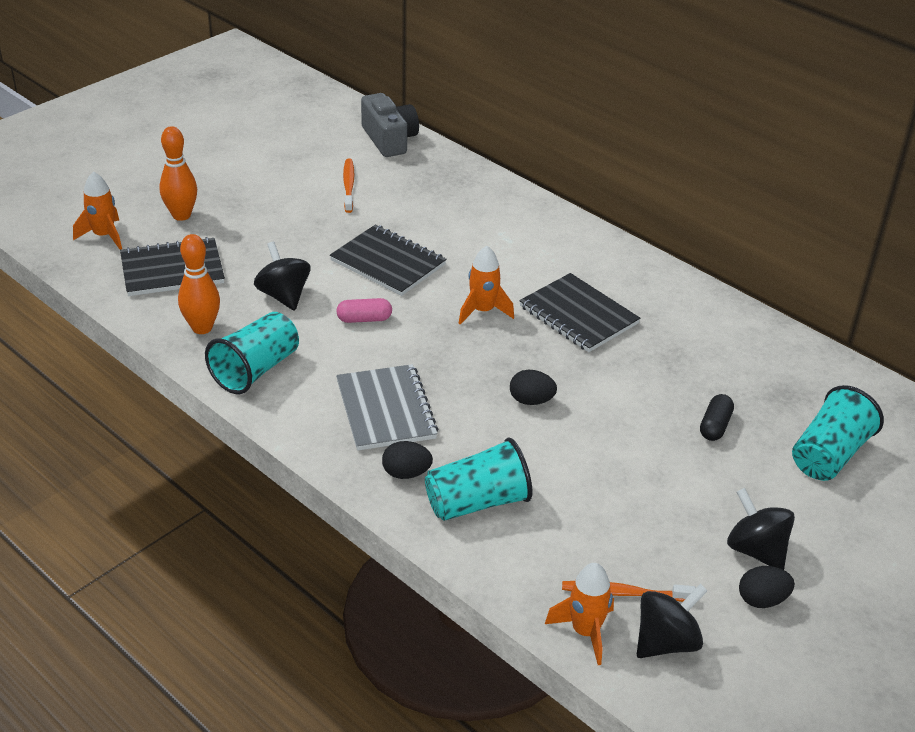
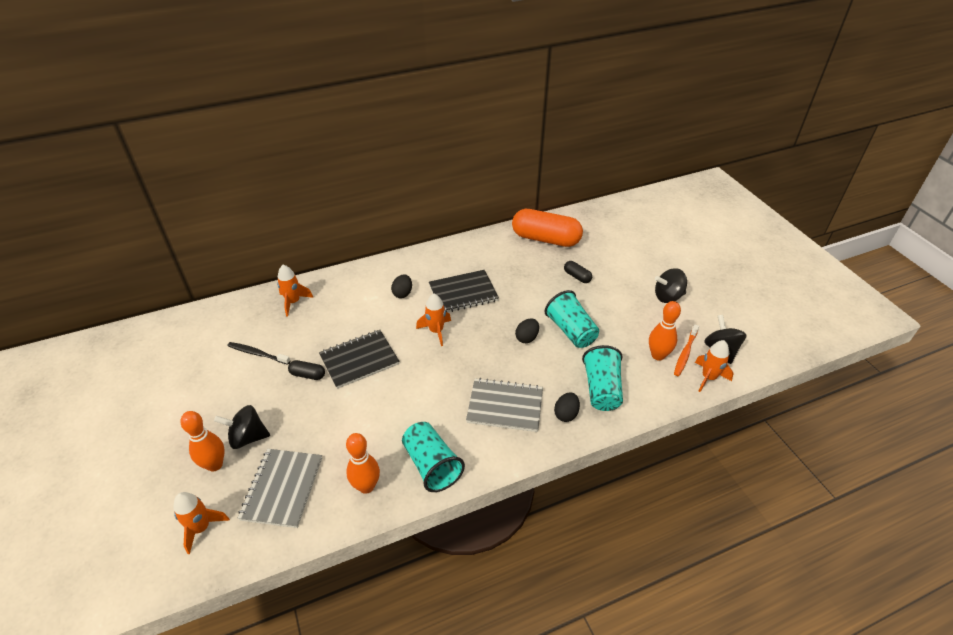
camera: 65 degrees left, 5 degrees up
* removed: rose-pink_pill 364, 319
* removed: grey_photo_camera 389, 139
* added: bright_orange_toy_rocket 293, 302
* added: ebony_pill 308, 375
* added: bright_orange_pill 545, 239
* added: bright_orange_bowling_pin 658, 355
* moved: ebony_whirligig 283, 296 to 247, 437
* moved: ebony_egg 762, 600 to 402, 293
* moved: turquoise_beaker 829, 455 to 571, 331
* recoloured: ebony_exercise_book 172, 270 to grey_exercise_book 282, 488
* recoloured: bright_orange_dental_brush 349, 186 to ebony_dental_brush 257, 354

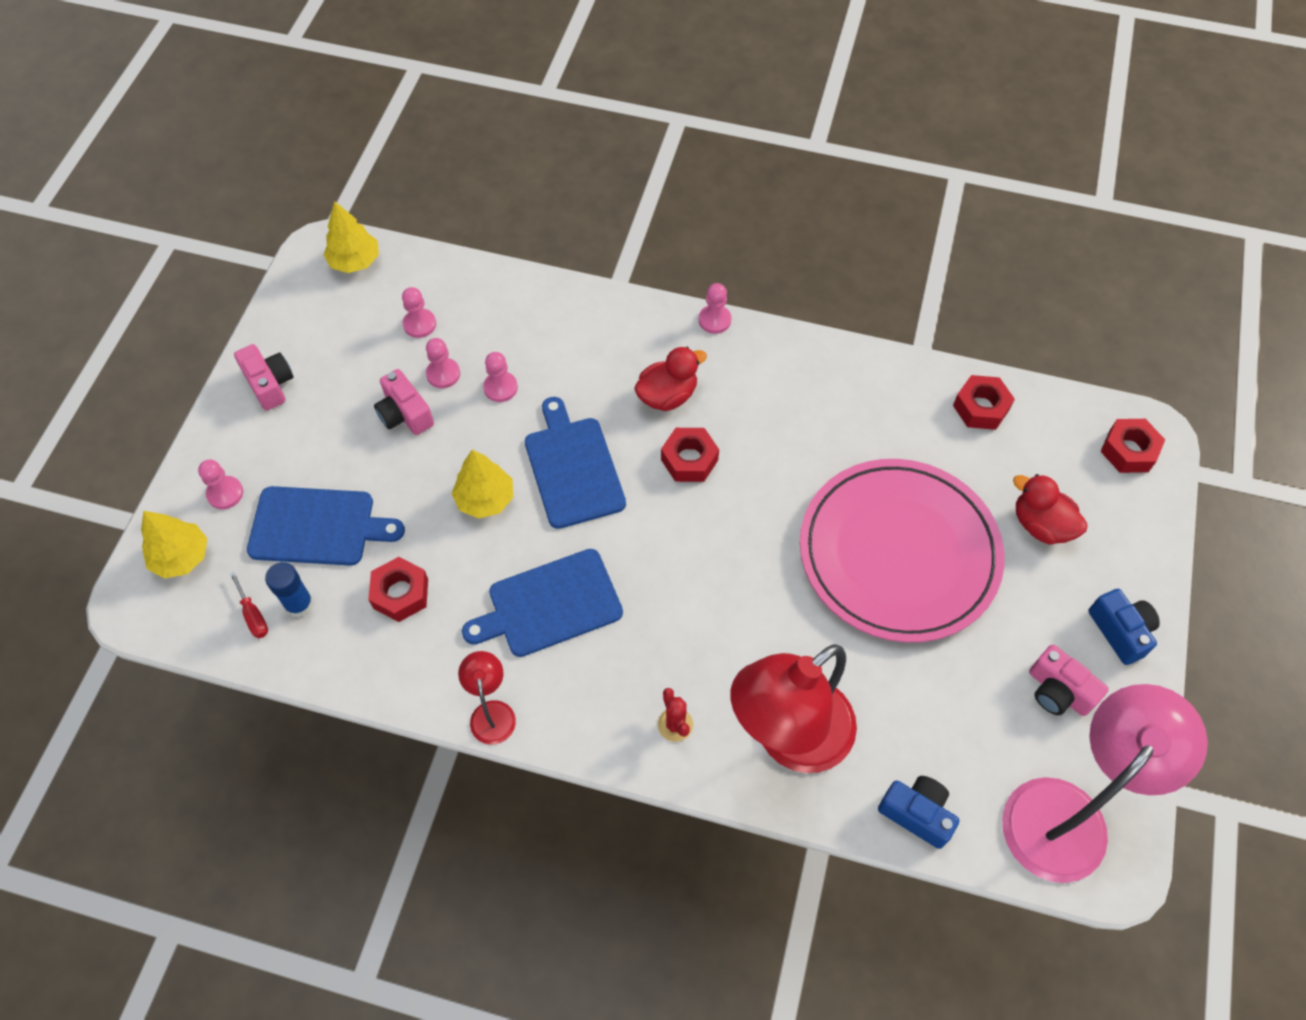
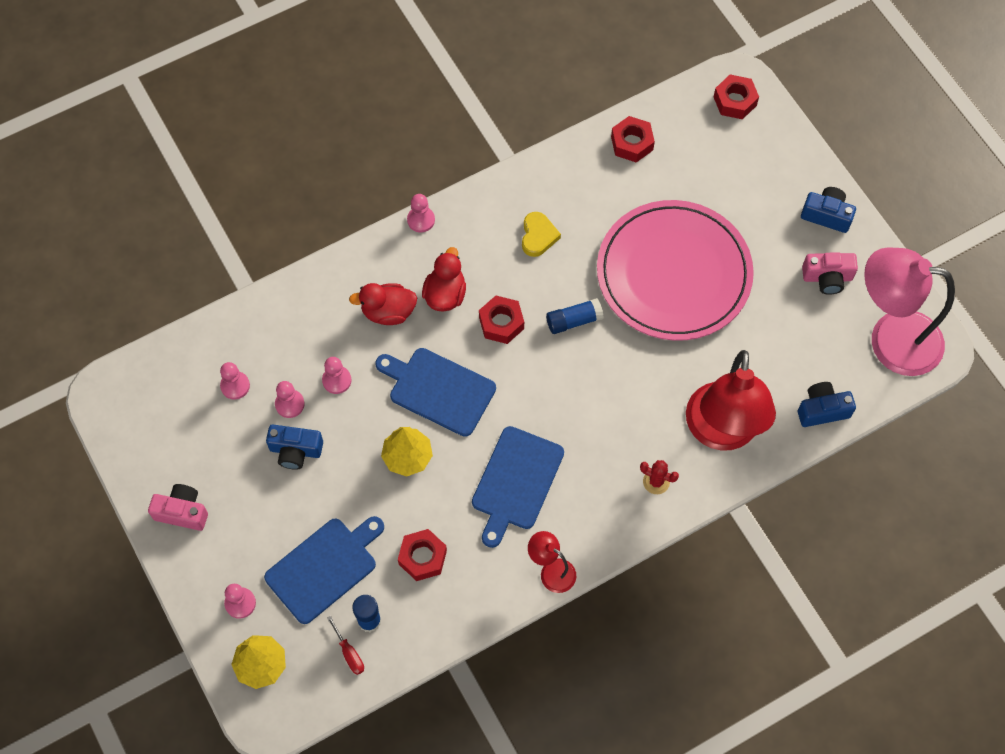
camera: 45 degrees left, 5 degrees up
* removed: golden_tree 355, 261
* added: golden_love_heart 538, 236
* added: blue_glue 573, 321
* moved: scarlet_toy_duck 1041, 525 to 388, 312
* recoloured: rose-pink_photo_camera 405, 414 to blue_photo_camera 295, 451
* turned: scarlet_flat_screwdriver 253, 615 = 349, 653 45 degrees clockwise
* turned: rose-pink_reading_lamp 1067, 812 = 890, 339 75 degrees counterclockwise

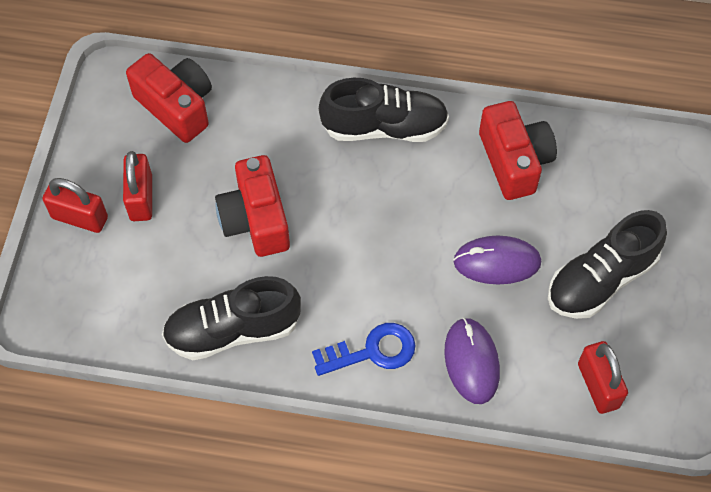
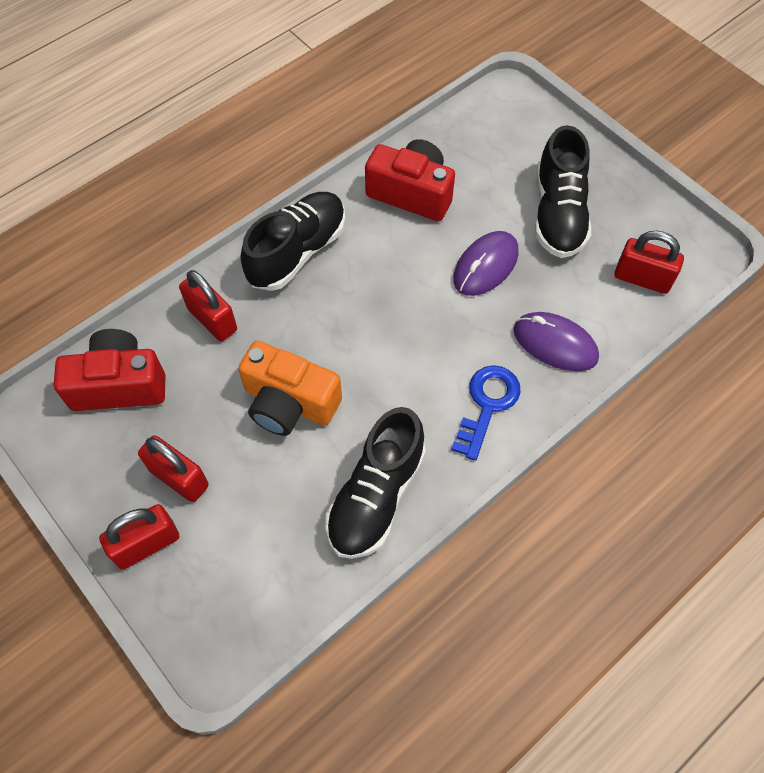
camera: 50 degrees left, 0 degrees up
* added: scarlet_lock 212, 319
* recoloured: scarlet_photo_camera 256, 220 to bright_orange_photo_camera 289, 403

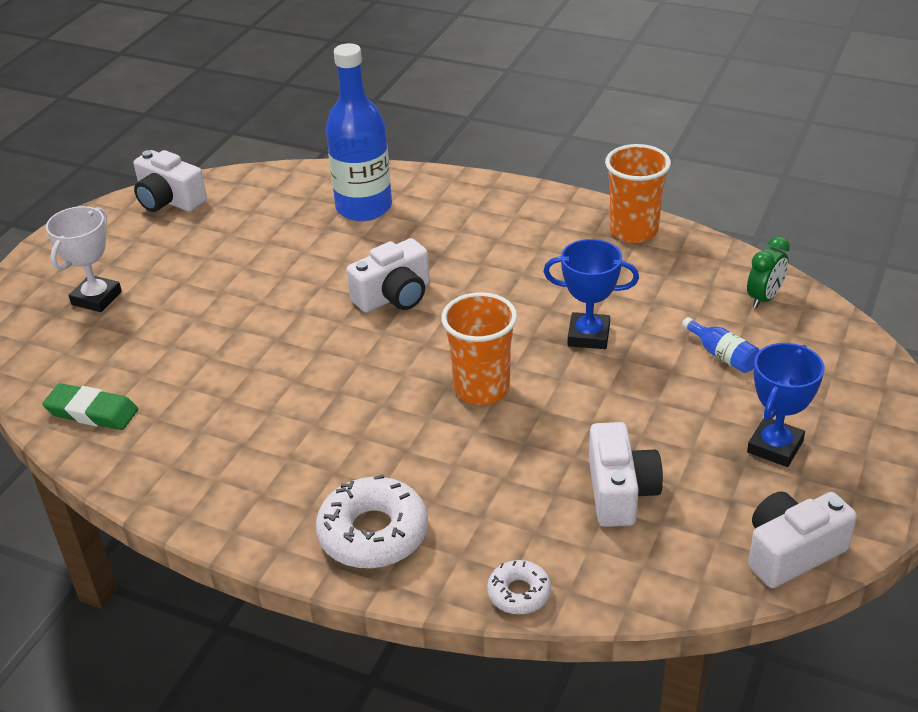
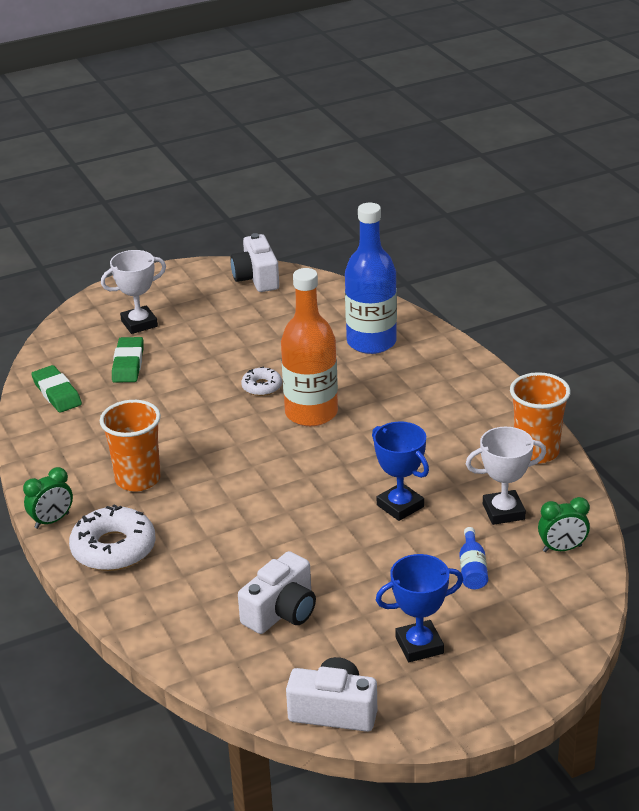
camera: 40 degrees right, 5 degrees down
* added: green_alarm_clock 52, 521
* added: green_gum_eraser 128, 364
* added: white_award_cup 503, 511
* moved: bright_orange_beaker 482, 389 to 138, 479
* moved: white_donut 519, 593 to 262, 387
* replaced: white_photo_camera 394, 296 to bright_orange_bottle 311, 413

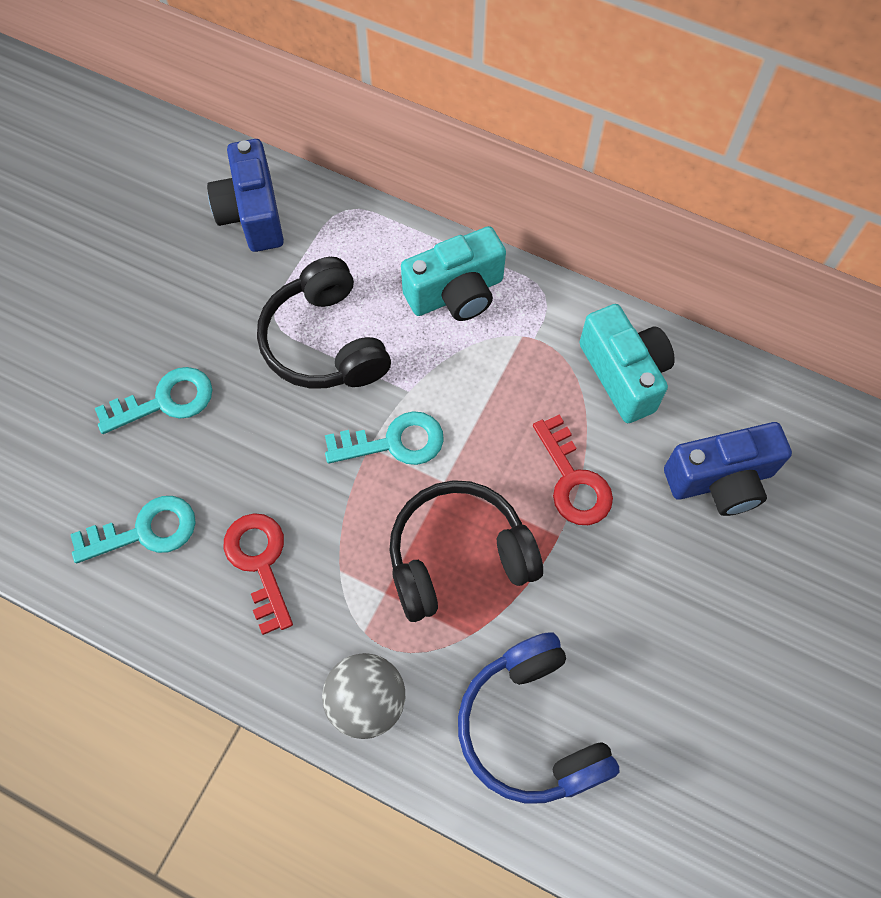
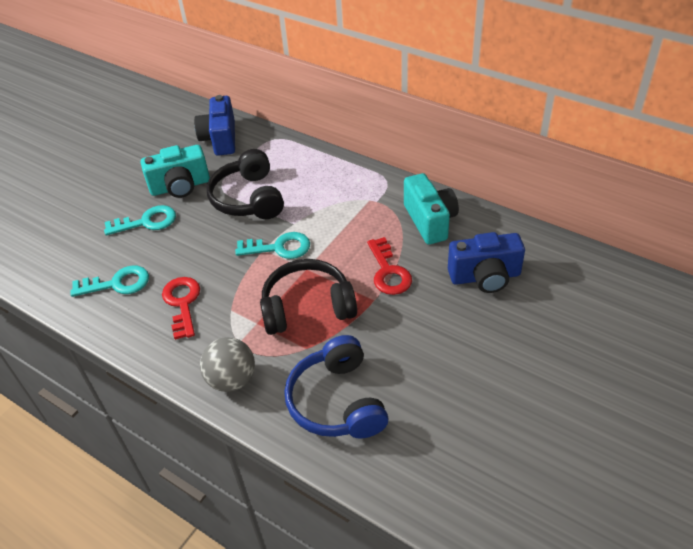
camera: 10 degrees right, 20 degrees down
* moved: turquoise_photo_camera 456, 293 to 180, 186

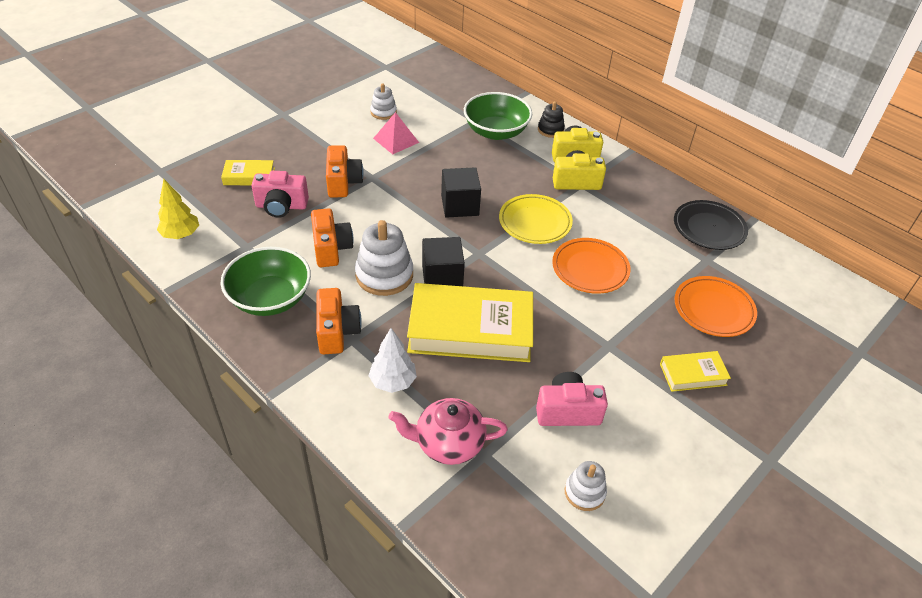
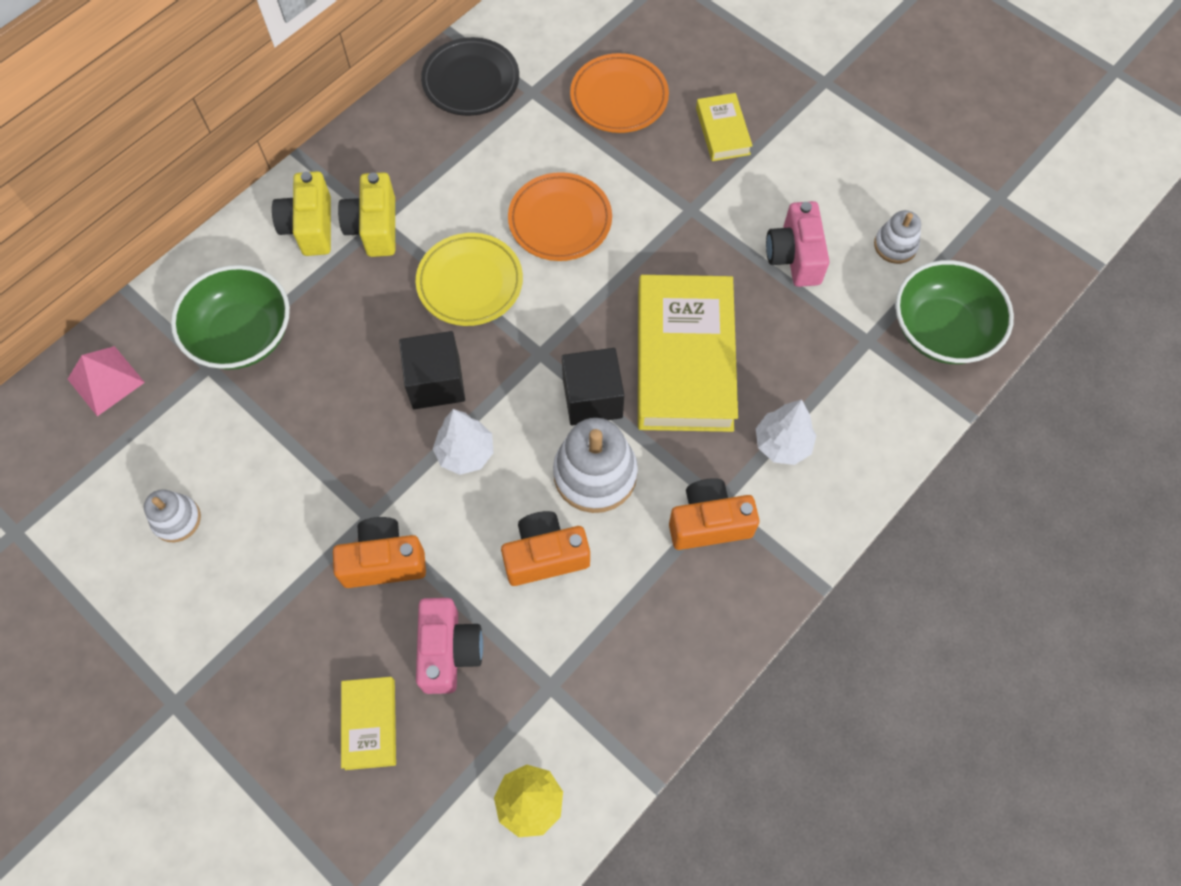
camera: 90 degrees left, 20 degrees up
* removed: rose-pink_china_teapot 448, 443
* removed: ebony_stacking_toy 550, 130
* added: white_tree 465, 453
* moved: green_serving_bowl 270, 298 to 941, 330
* moved: rose-pink_pyramid 396, 140 to 105, 380

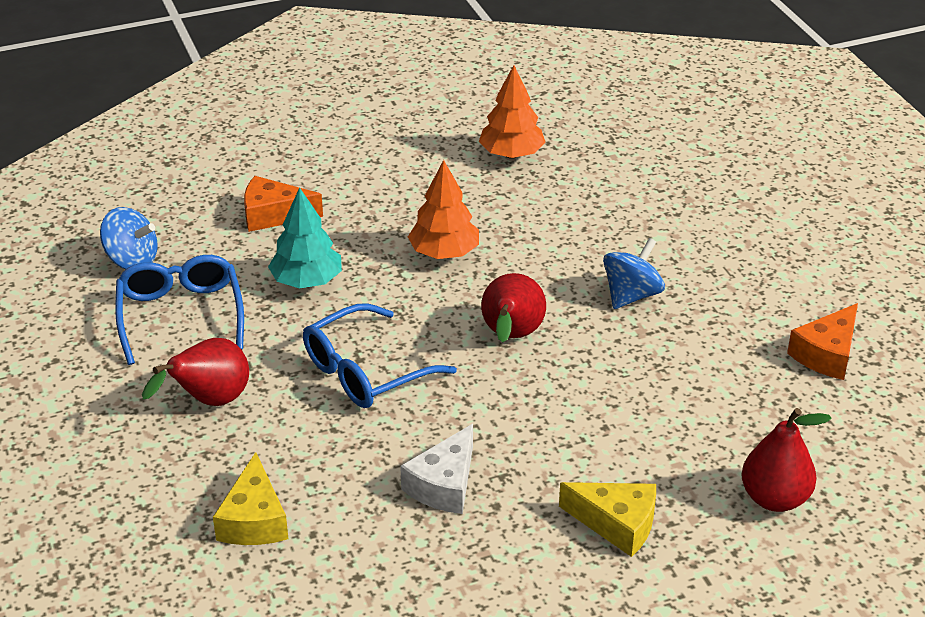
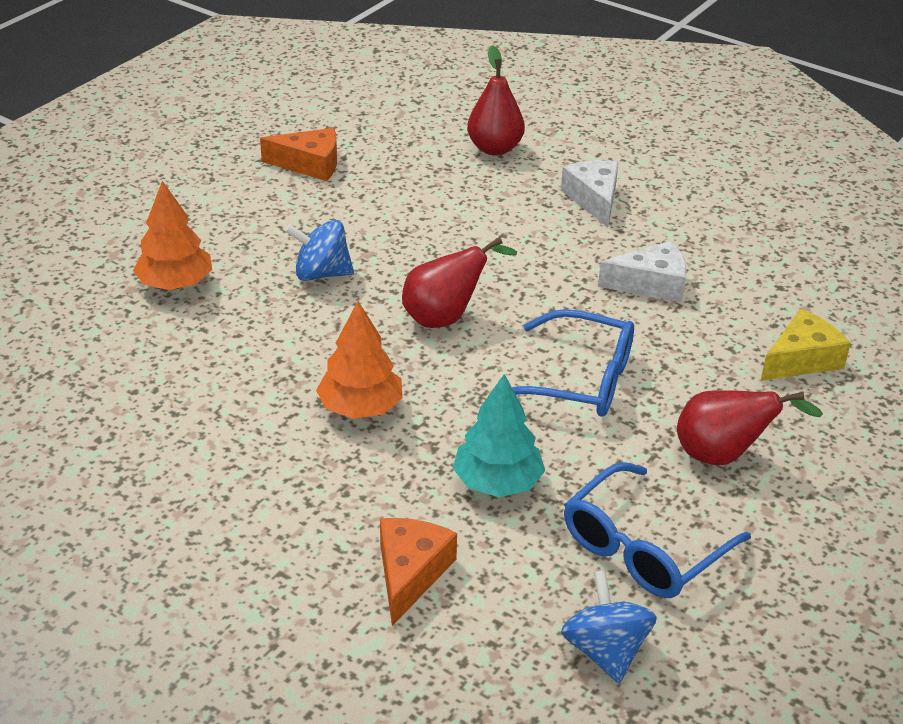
camera: 125 degrees left, 0 degrees up
* moved: bright_orange_tree 511, 154 to 175, 284
* recoloured: golden_cheese_wedge 617, 524 to white_cheese_wedge 594, 199
* turned: bright_orange_cheese_wedge 273, 215 = 410, 573 135 degrees counterclockwise

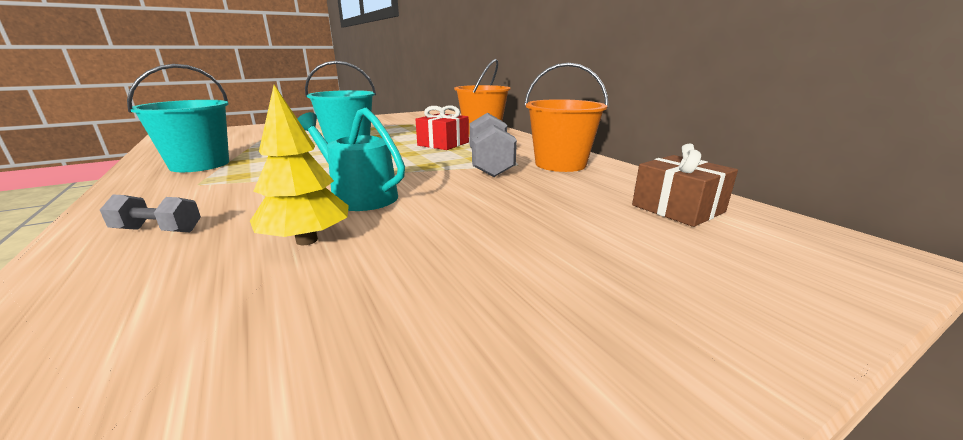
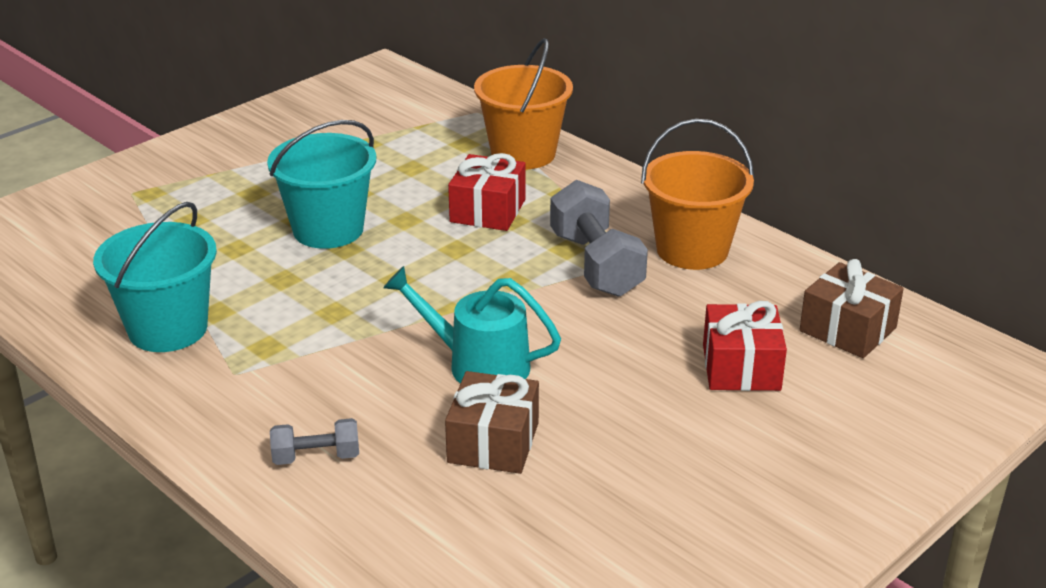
camera: 15 degrees left, 10 degrees up
* added: scarlet_gift 741, 367
* replaced: golden_tree 307, 240 to dark_brown_gift 493, 442

